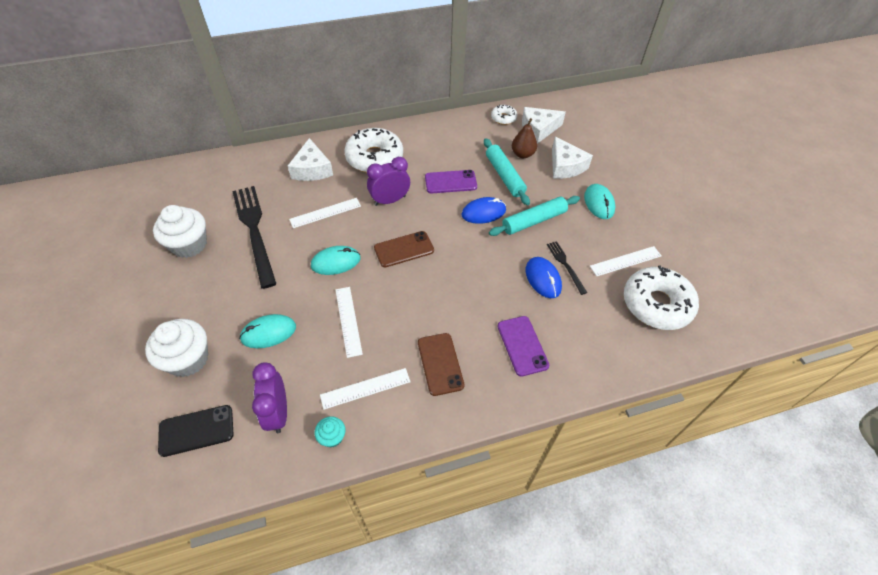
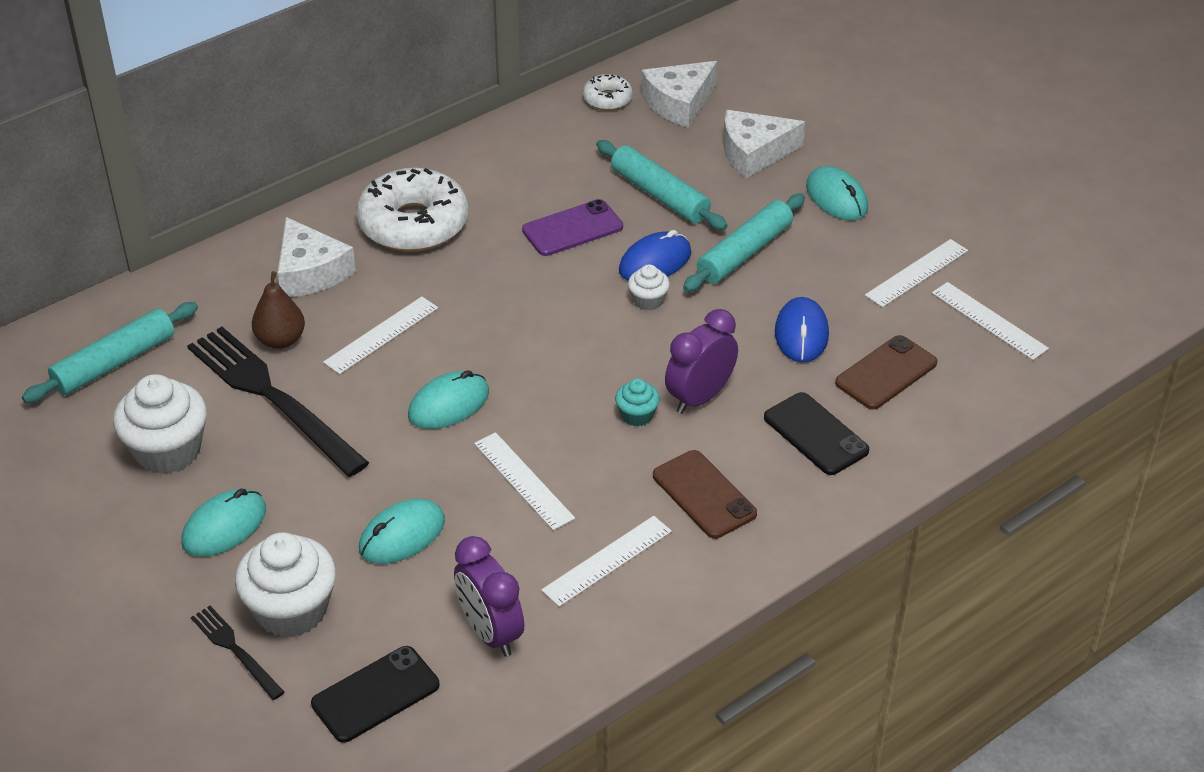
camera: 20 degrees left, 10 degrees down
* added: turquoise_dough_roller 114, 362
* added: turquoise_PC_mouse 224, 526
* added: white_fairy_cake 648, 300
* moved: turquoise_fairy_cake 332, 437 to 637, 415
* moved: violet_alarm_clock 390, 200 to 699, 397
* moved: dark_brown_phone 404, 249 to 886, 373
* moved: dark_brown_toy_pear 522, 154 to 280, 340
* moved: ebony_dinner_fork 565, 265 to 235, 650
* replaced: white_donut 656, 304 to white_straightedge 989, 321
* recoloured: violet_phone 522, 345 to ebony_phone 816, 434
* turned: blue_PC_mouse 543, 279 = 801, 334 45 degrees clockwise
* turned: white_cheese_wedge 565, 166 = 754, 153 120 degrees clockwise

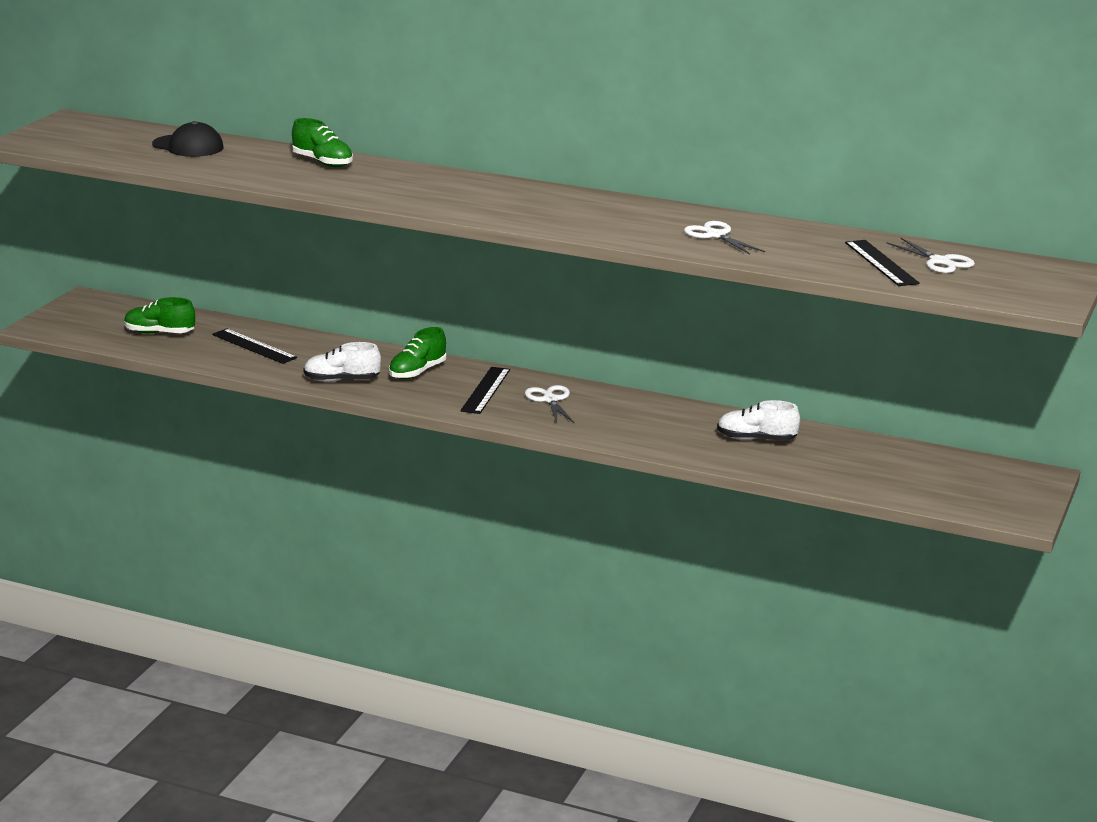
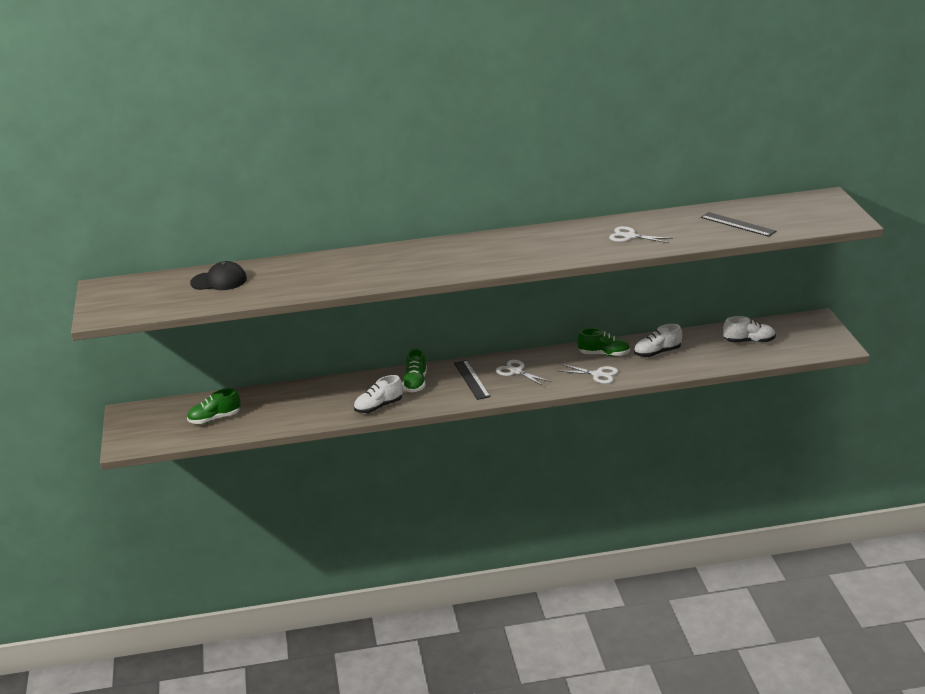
camera: 30 degrees left, 5 degrees up
* removed: ebony_straightedge 254, 346
* added: white_shoe 749, 341
* moved: green_shoe 323, 162 to 604, 354
* moved: white_shears 940, 261 to 597, 374

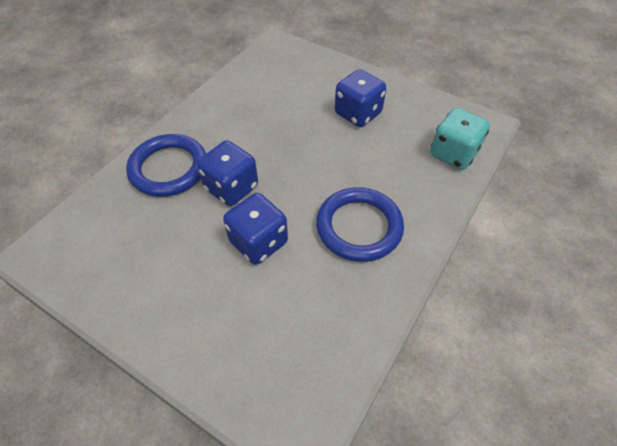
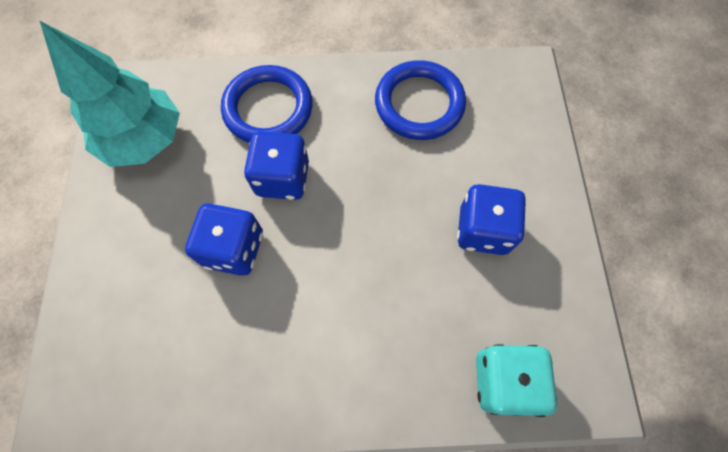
camera: 55 degrees right, 15 degrees up
* added: turquoise_tree 144, 140
* moved: blue_torus 359, 227 to 419, 104

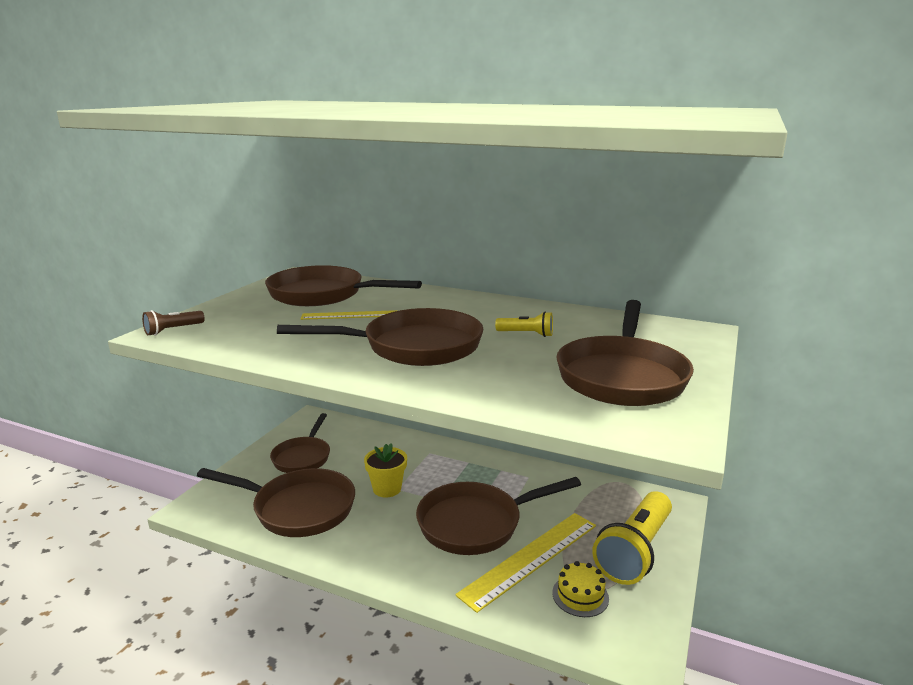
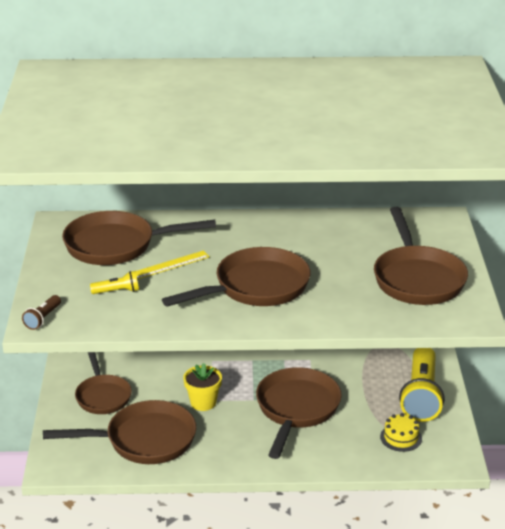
camera: 25 degrees left, 10 degrees up
* removed: golden_straightedge 530, 558
* moved: golden_flashlight 526, 334 to 117, 291
* turned: dark_brown_skillet 476, 523 = 296, 409 150 degrees clockwise

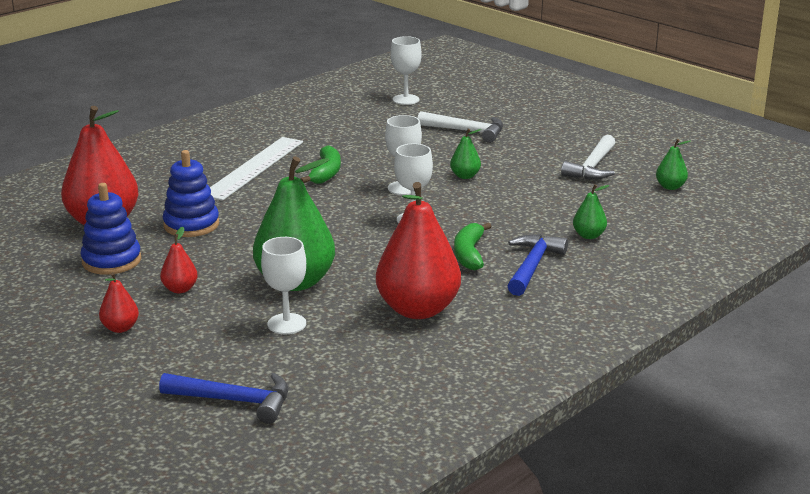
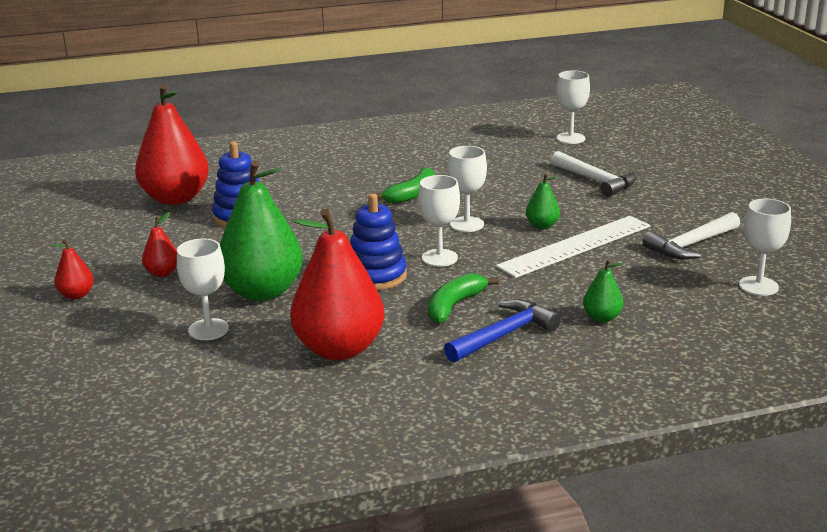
camera: 30 degrees right, 0 degrees up
* removed: blue_carpenter's_hammer 234, 401
* moved: blue_stacking_toy 111, 261 to 376, 276
* moved: white_straightedge 254, 168 to 575, 246
* replaced: green_toy_pear 670, 187 to white_wine_glass 758, 286

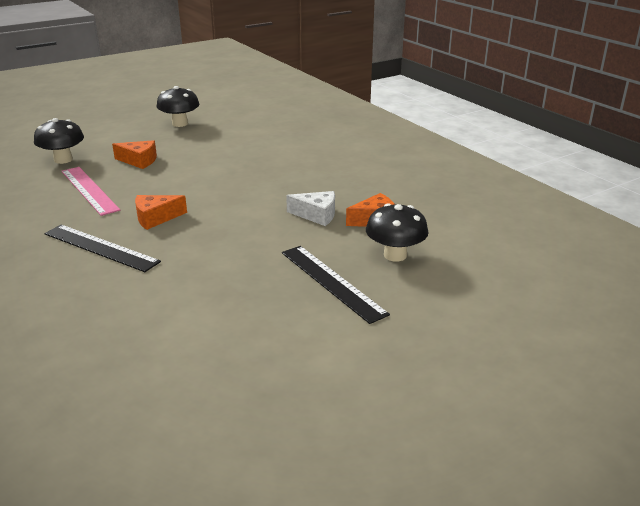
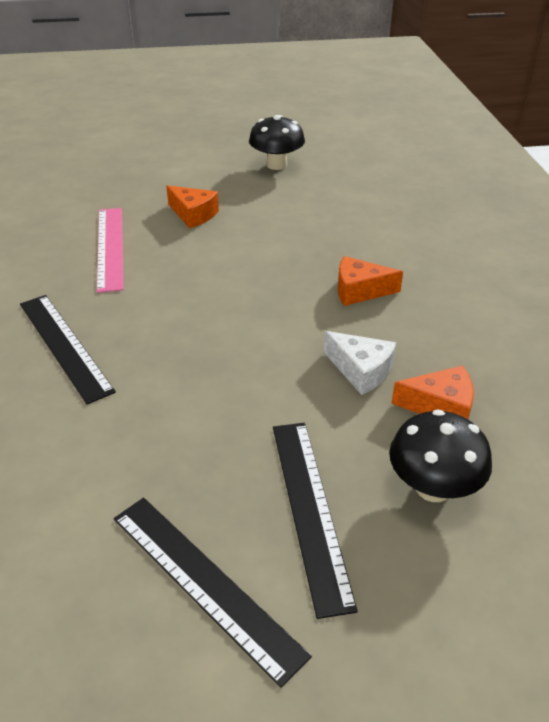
camera: 25 degrees right, 10 degrees up
* removed: ebony_mushroom 63, 160
* added: ebony_straightedge 204, 582
* moved: bright_orange_cheese_wedge 156, 218 to 359, 291

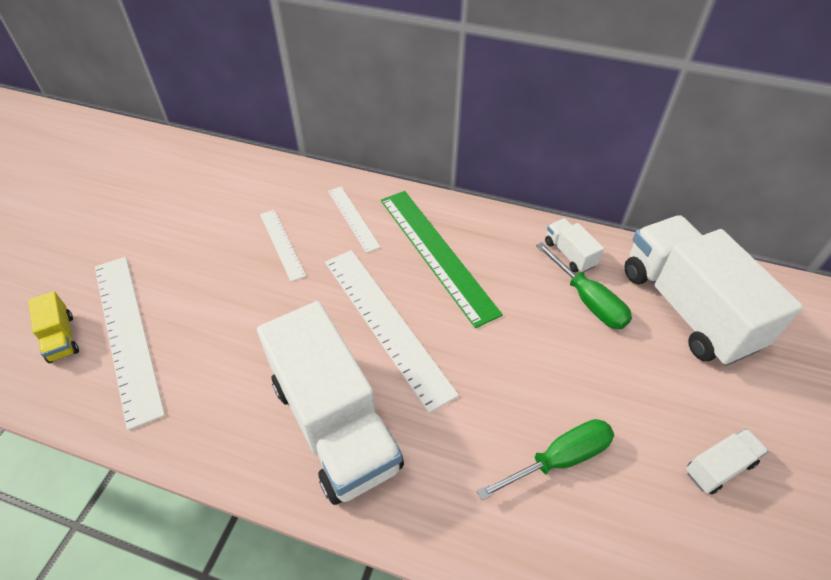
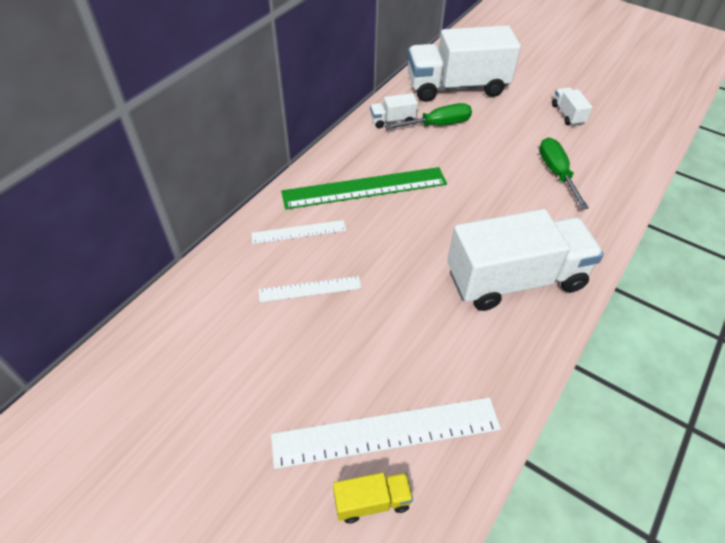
camera: 75 degrees left, 0 degrees up
* removed: white_straightedge 386, 324

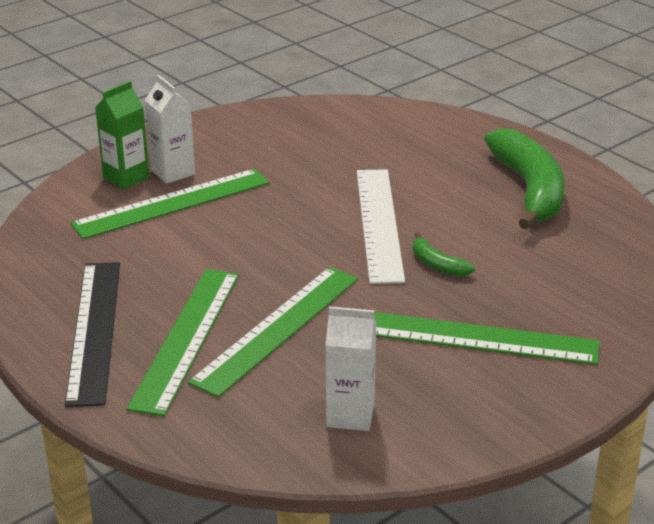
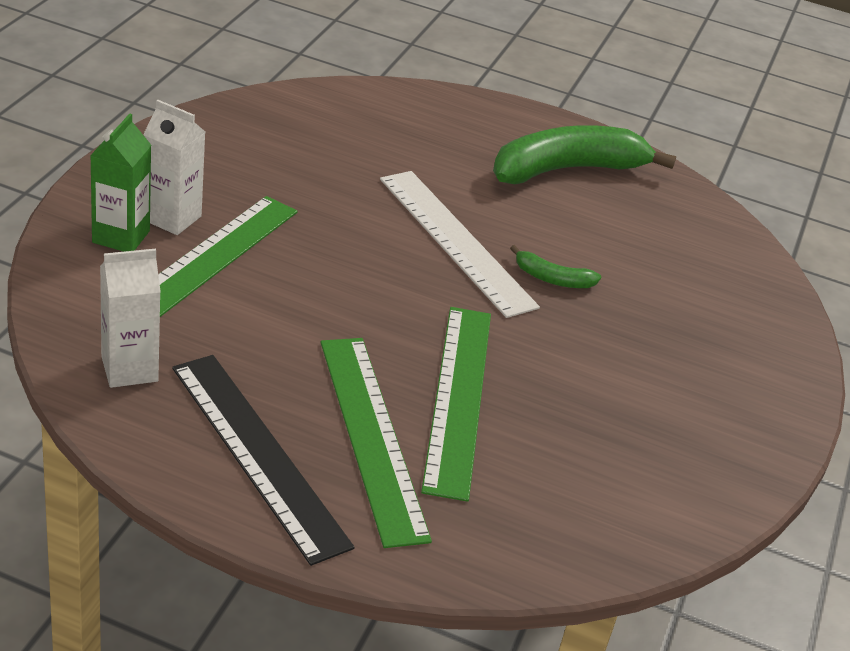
camera: 35 degrees left, 5 degrees up
* removed: green_straightedge 478, 338
* moved: white_carton 350, 415 to 129, 369
* turned: green_banana 529, 190 = 567, 170 75 degrees counterclockwise

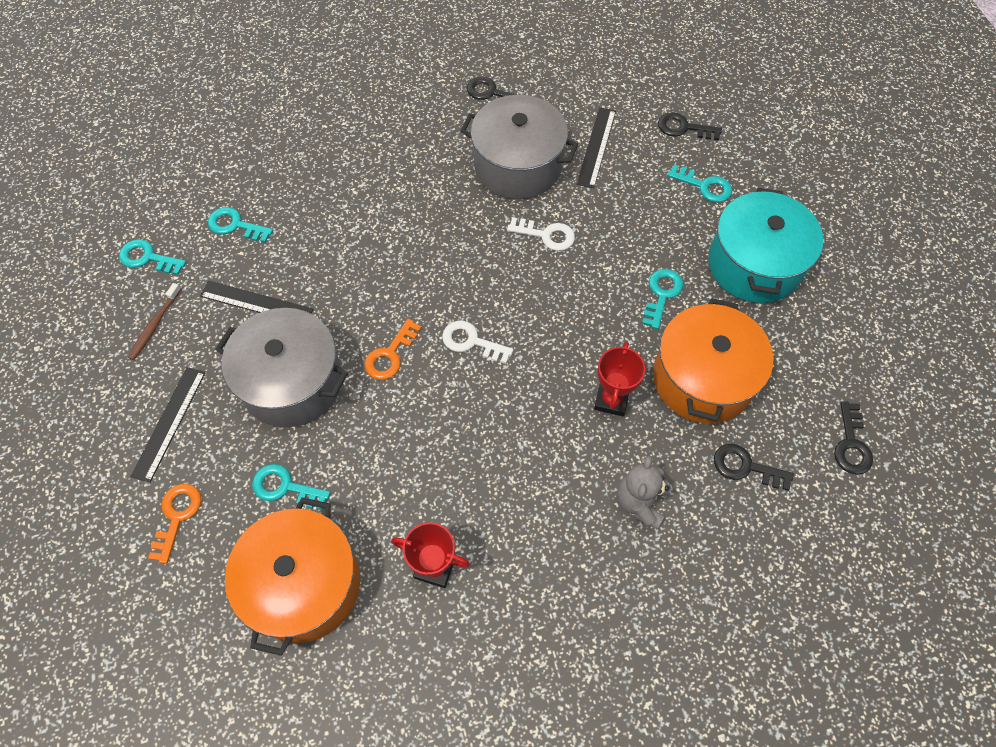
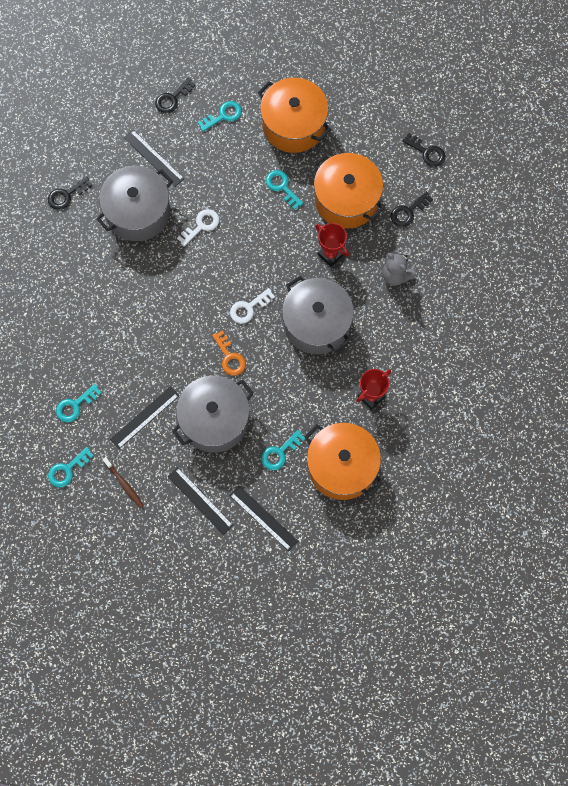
camera: 60 degrees left, 10 degrees up
* added: grey_stockpot 317, 323
* replaced: bright_orange_latchkey 177, 516 to ebony_straightedge 263, 518
* recoloured: turquoise_stockpot 754, 264 to bright_orange_stockpot 293, 125

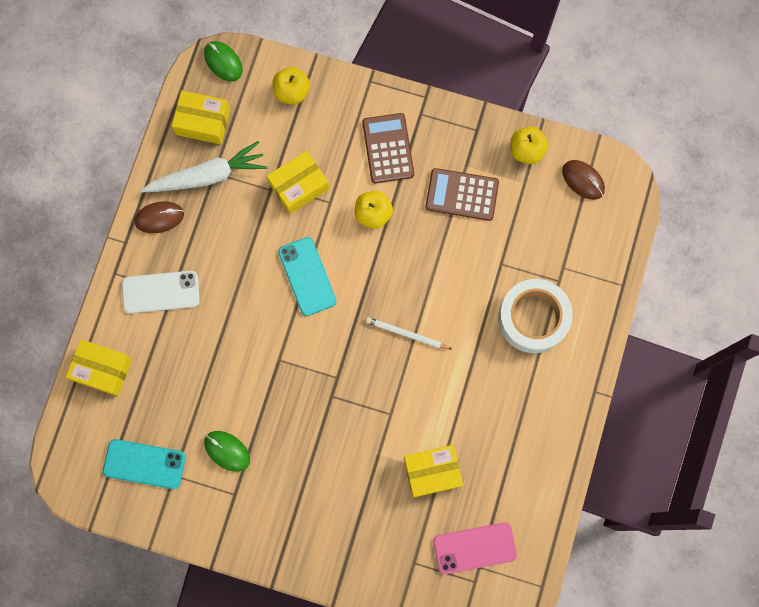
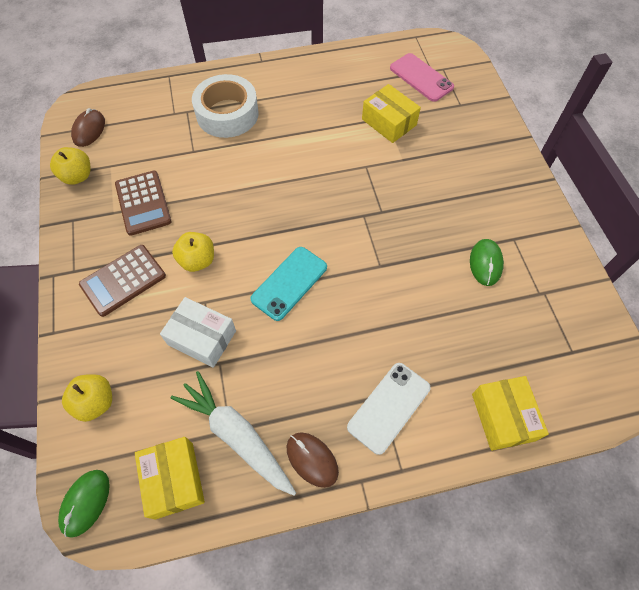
camera: 120 degrees left, 15 degrees down
* removed: turquoise_phone 144, 464
* removed: white_lead_pencil 406, 334
* recoloured: golden_package 299, 186 to white_package 202, 337
* turned: white_phone 161, 292 = 389, 407 75 degrees clockwise

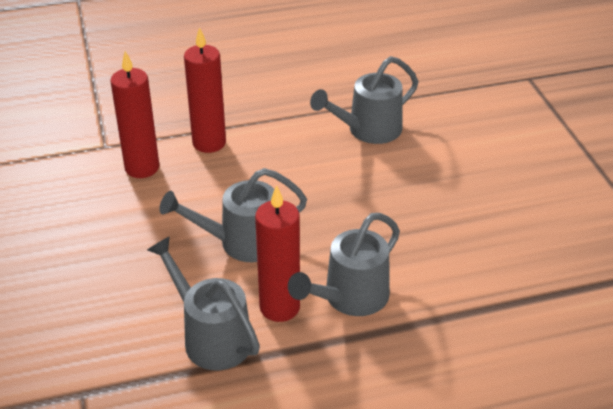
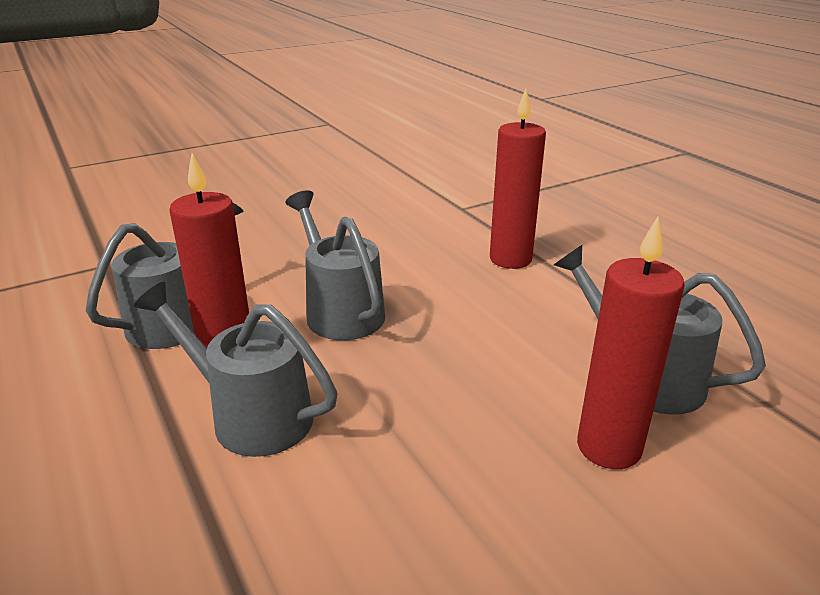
camera: 75 degrees right, 10 degrees down
* moved: scarlet_pillar_candle 142, 168 to 609, 447

